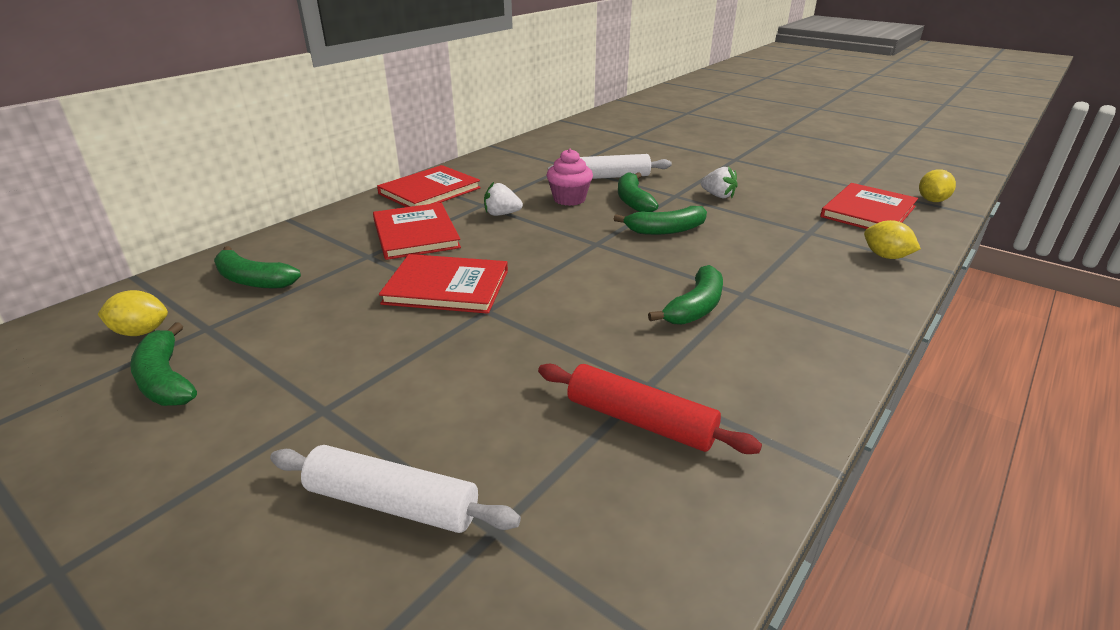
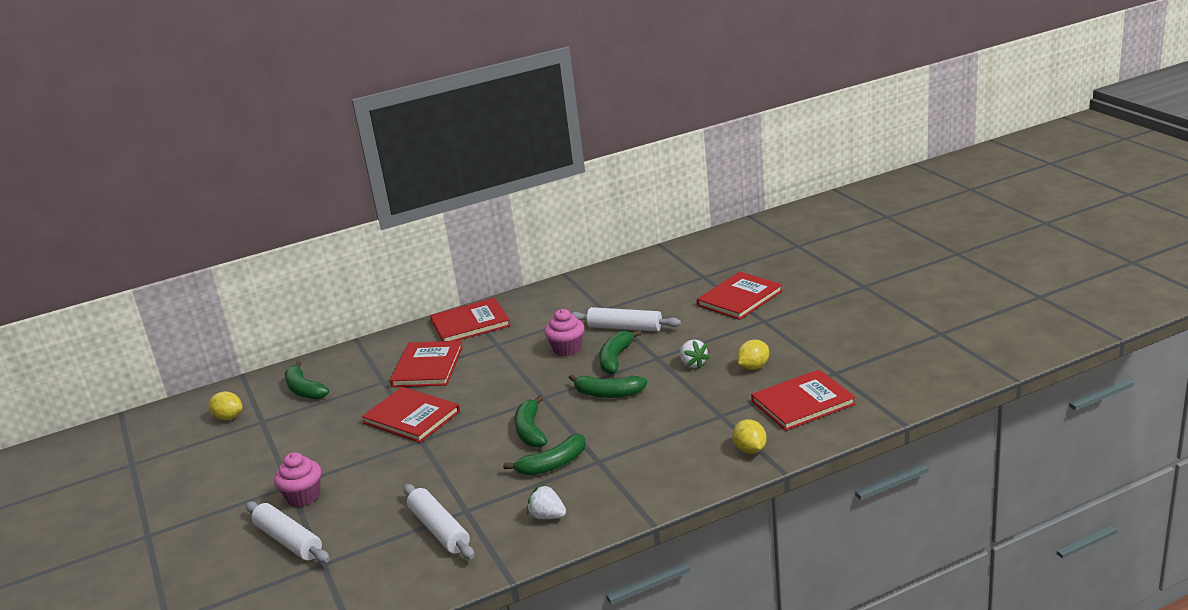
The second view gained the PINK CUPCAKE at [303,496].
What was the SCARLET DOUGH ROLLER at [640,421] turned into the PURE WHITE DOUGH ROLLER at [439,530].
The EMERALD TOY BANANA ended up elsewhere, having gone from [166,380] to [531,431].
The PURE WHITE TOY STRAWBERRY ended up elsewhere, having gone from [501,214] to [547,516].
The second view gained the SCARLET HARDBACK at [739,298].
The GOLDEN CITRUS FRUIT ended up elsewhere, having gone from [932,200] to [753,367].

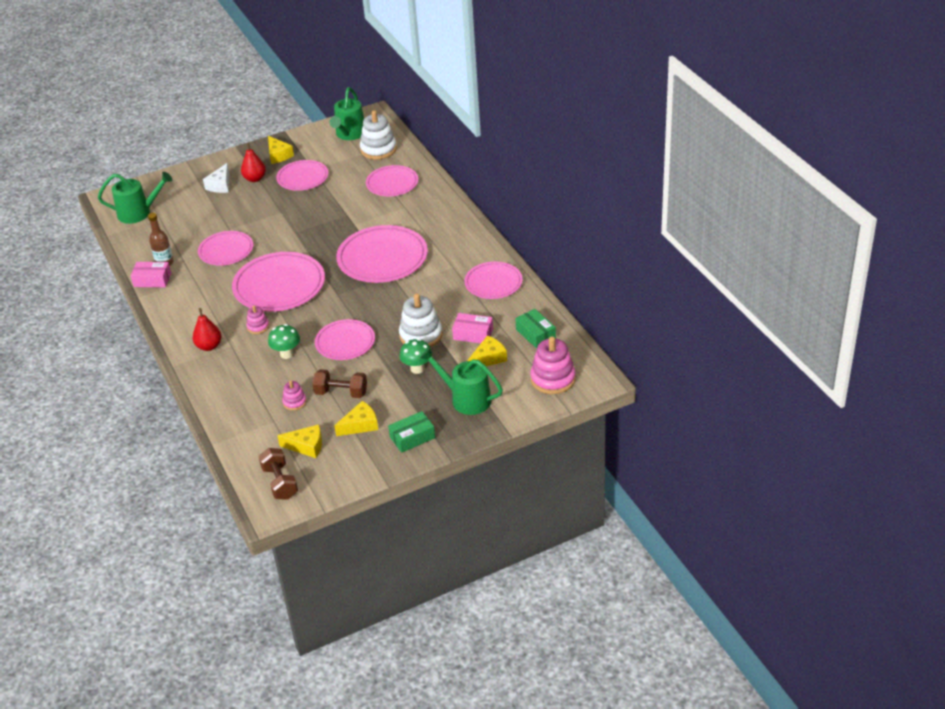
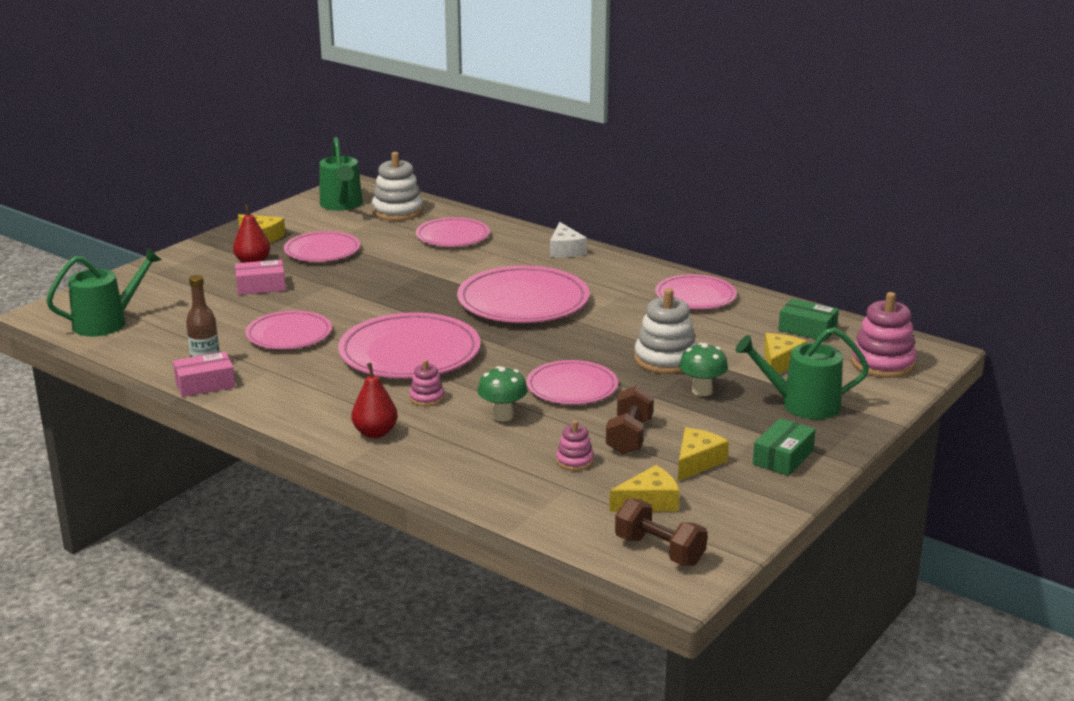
The PINK BOX ended up elsewhere, having gone from [473,334] to [261,286].
The PURE WHITE CHEESE WEDGE ended up elsewhere, having gone from [220,185] to [565,250].
The DARK BROWN DUMBBELL at [341,393] ended up facing another way, 60 degrees counterclockwise from before.

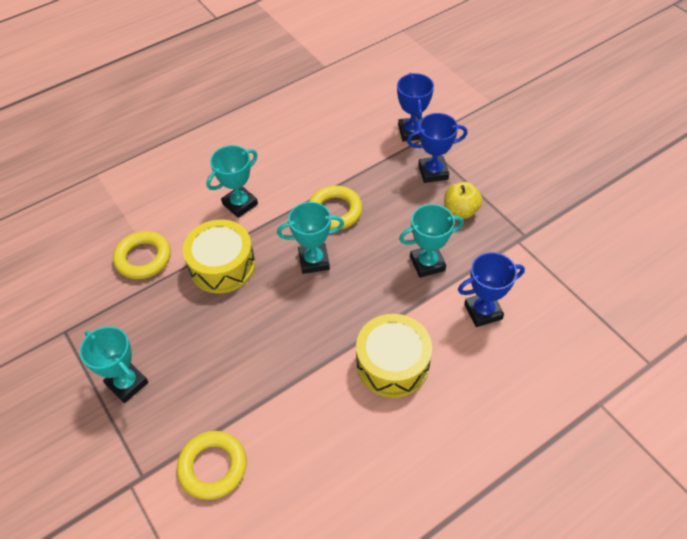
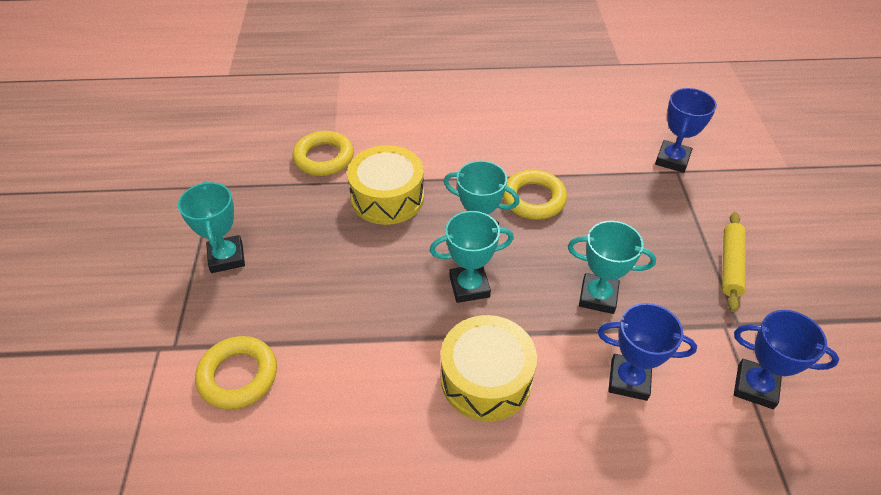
The AQUA AWARD CUP ended up elsewhere, having gone from [240,204] to [469,286].
The second view gained the GOLDEN DOUGH ROLLER at [730,265].
The COBALT AWARD CUP ended up elsewhere, having gone from [433,172] to [755,386].
The second view lost the GOLDEN APPLE at [460,211].

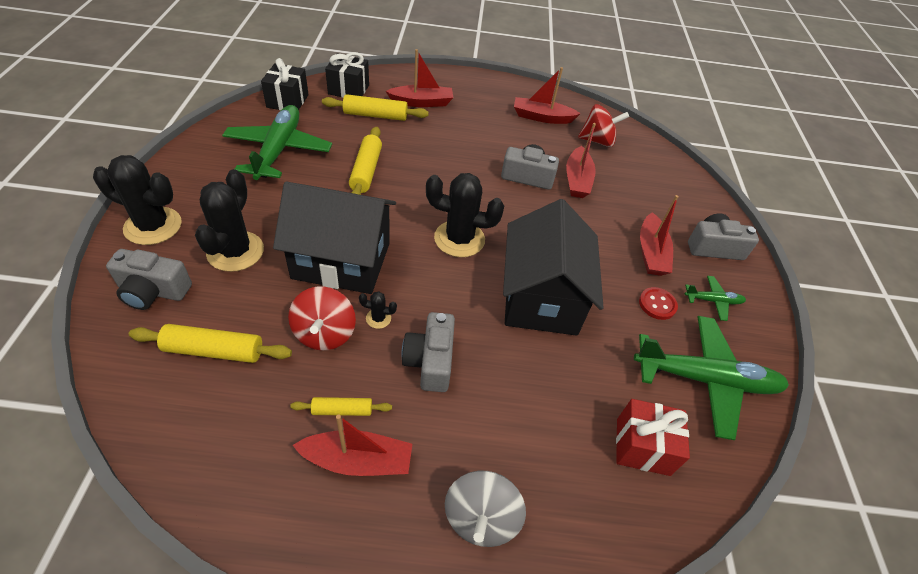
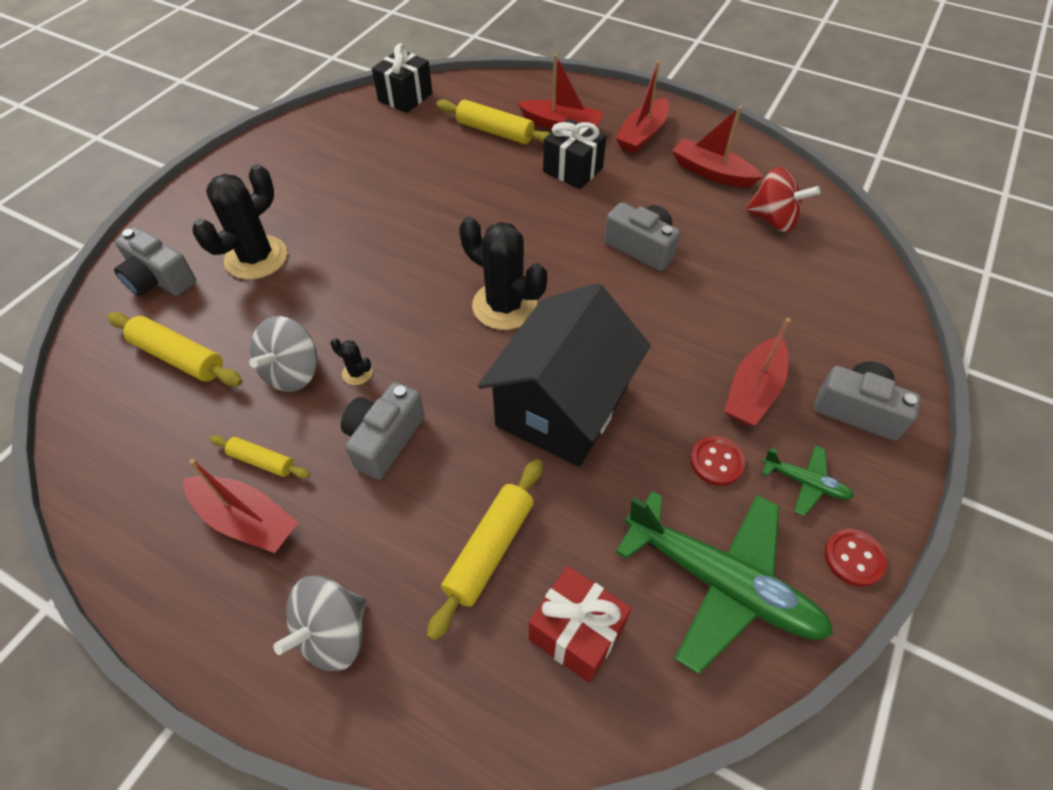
What was the SCARLET TOY TOP at [325,333] turned into the GRAY TOY TOP at [292,372].
The GOLDEN DOUGH ROLLER ended up elsewhere, having gone from [366,171] to [490,550].
The JET-BLACK PRESENT ended up elsewhere, having gone from [348,90] to [572,170].
The SCARLET TOY BOAT ended up elsewhere, having gone from [577,180] to [642,135].
The second view gained the SCARLET SHIRT BUTTON at [853,558].
The second view lost the JET-BLACK SAGUARO CACTUS at [153,226].
The second view lost the EMERALD PLANE at [279,150].
The second view lost the JET-BLACK COTTAGE at [341,260].

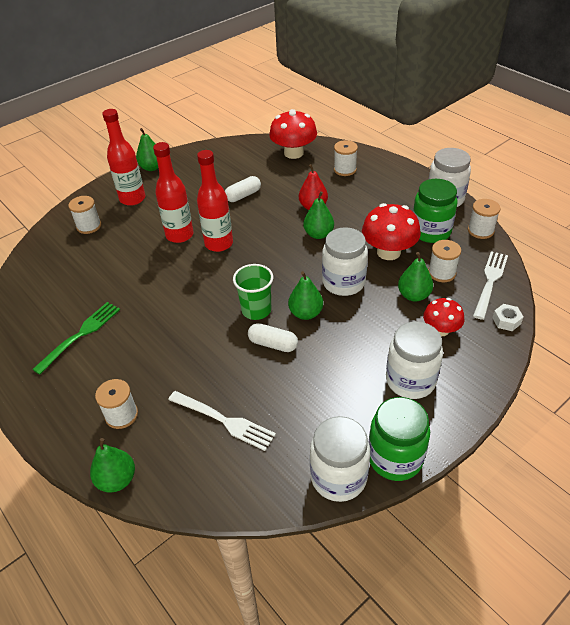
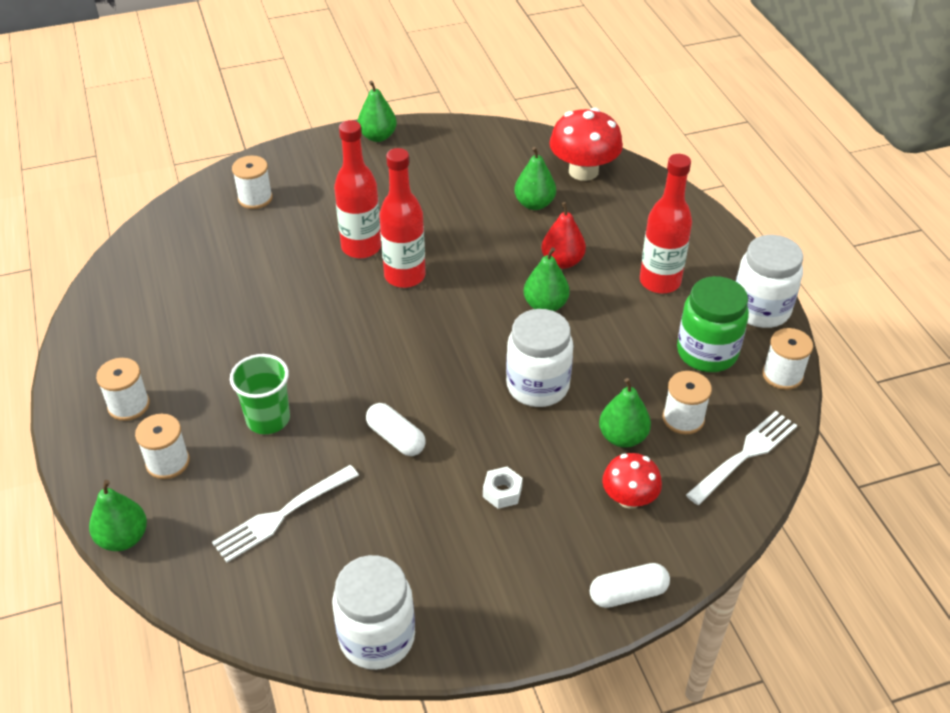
The PURE WHITE SPOOL ended up elsewhere, having gone from [345,169] to [129,405].
The PURE WHITE DINNER FORK at [224,421] ended up facing another way, 90 degrees clockwise from before.
The EMERALD BEAKER ended up elsewhere, having gone from [256,310] to [268,419].
The PURE WHITE HEXAGON NUT ended up elsewhere, having gone from [506,321] to [502,492].
The EMERALD TOY PEAR ended up elsewhere, having gone from [305,313] to [534,204].
The PURE WHITE PILL SHAPE ended up elsewhere, having gone from [243,195] to [628,593].
The SCARLET FLASK ended up elsewhere, having gone from [132,199] to [660,281].
The second view lost the EMERALD DINNER FORK at [81,334].
The second view lost the SCARLET TOADSTOOL at [388,252].
The second view lost the EMERALD JAR at [395,458].
The second view lost the PURE WHITE JAR at [410,380].

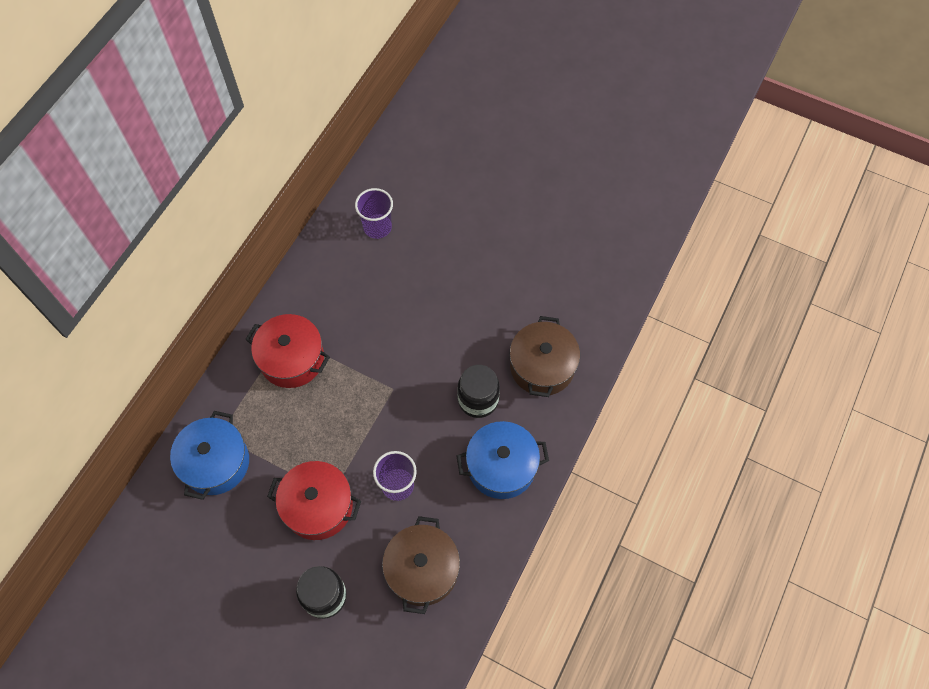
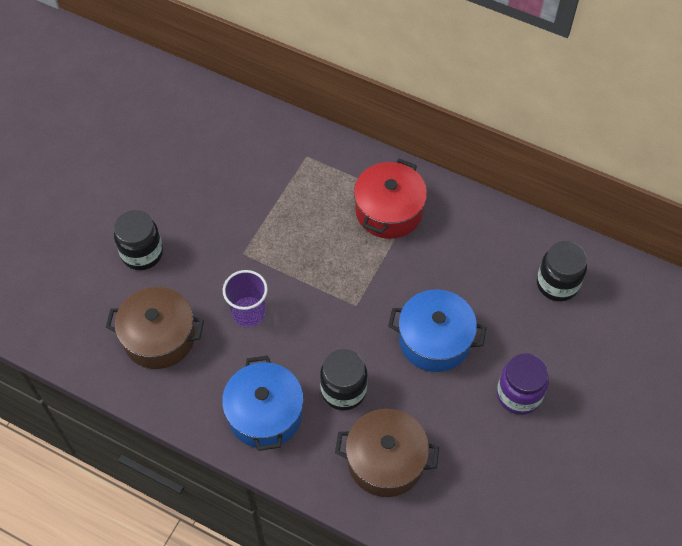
The COBALT COOKING POT ended up elsewhere, having gone from [216,463] to [434,340].
The second view gained the PURPLE JAR at [519,395].
Where the PURPLE BEAKER stood at [377,227], the JET-BLACK JAR came to stand at [557,284].
The second view lost the SCARLET COOKING POT at [318,506].

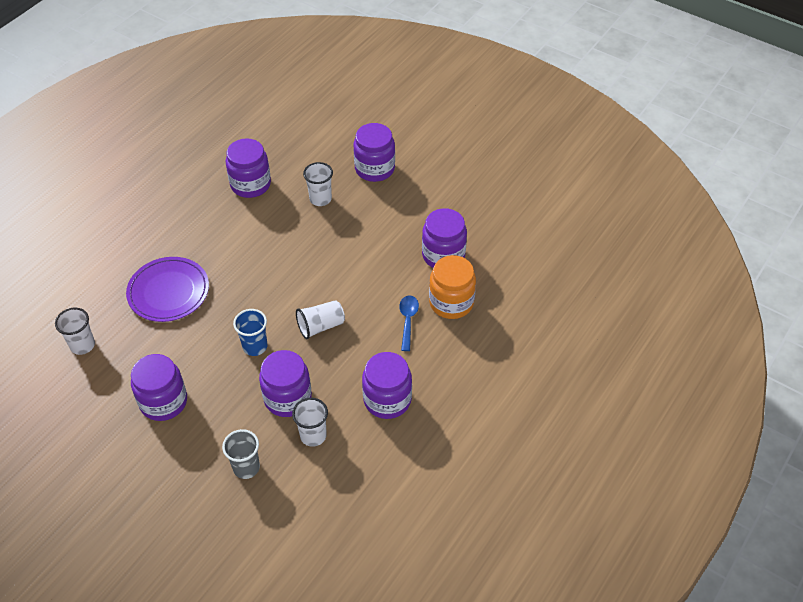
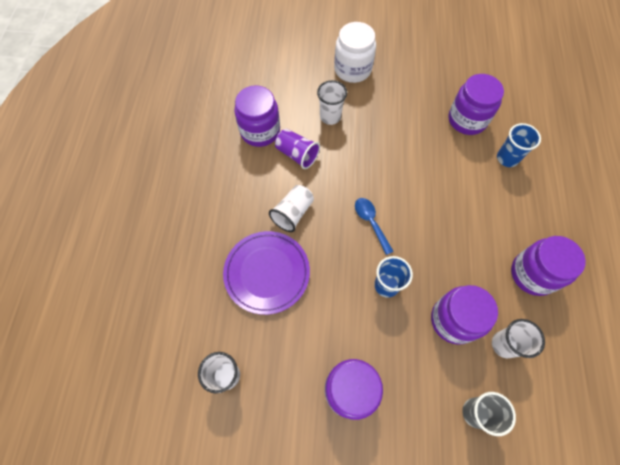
The PURE WHITE BEAKER ended up elsewhere, having gone from [321,326] to [293,213].
The second view gained the PURPLE BEAKER at [297,154].
What was the PURPLE JAR at [374,169] turned into the PURE WHITE JAR at [352,69].
The COBALT TABLESPOON ended up elsewhere, having gone from [408,320] to [371,222].
Where the BRIGHT ORANGE JAR stood at [451,302], the COBALT BEAKER came to stand at [507,158].

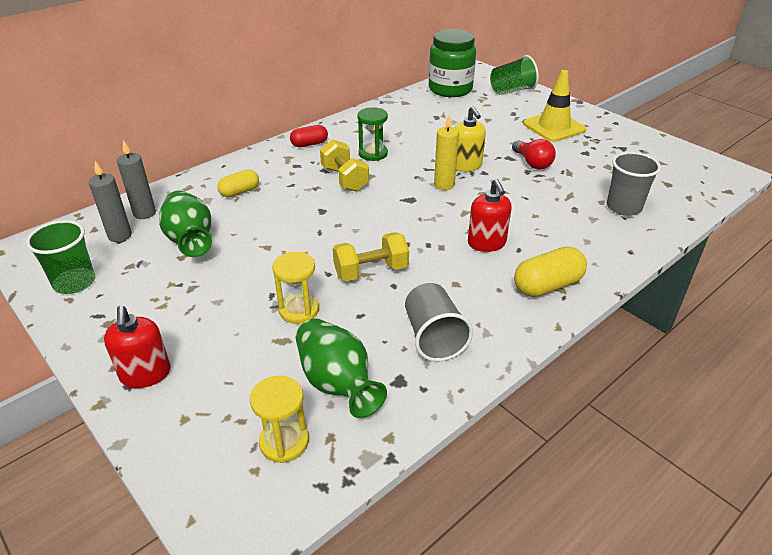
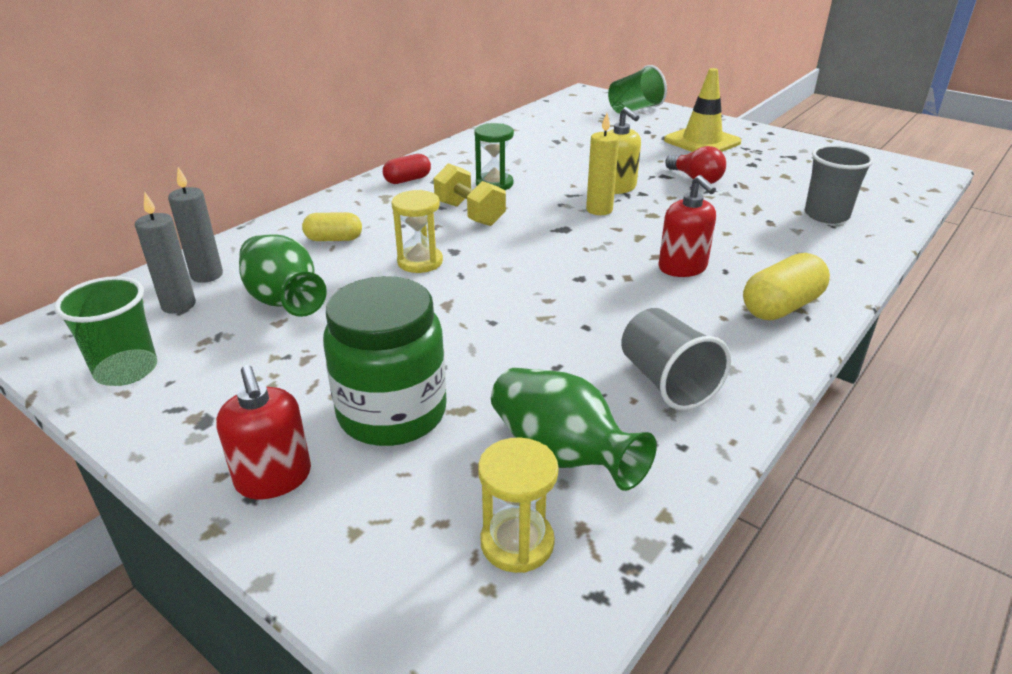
The GOLDEN PILL SHAPE at [239,192] ended up facing another way, 45 degrees clockwise from before.
The EMERALD JAR ended up elsewhere, having gone from [450,89] to [392,413].
The GOLDEN SAND TIMER ended up elsewhere, having gone from [299,310] to [420,262].
The second view lost the GOLDEN DUMBBELL at [371,271].

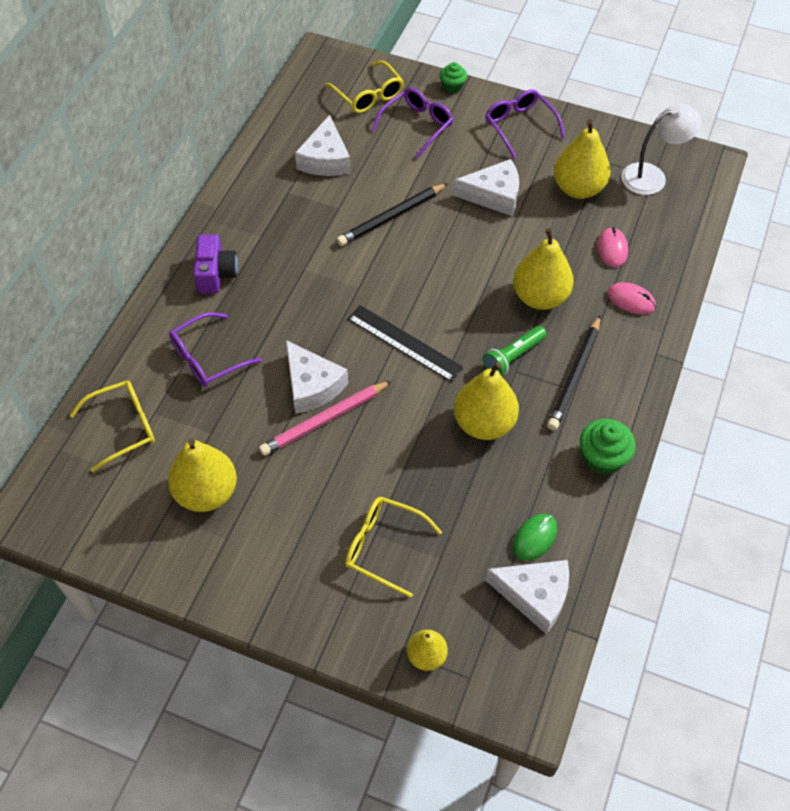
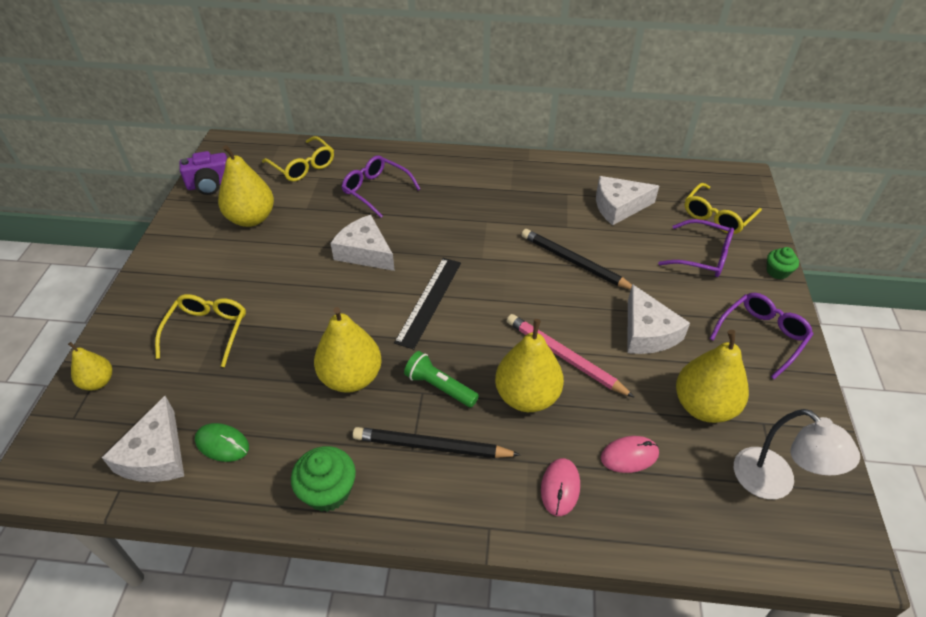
The PURPLE CAMERA ended up elsewhere, having gone from [216,274] to [210,185].
The PURE WHITE CHEESE WEDGE at [311,385] ended up facing another way, 90 degrees clockwise from before.
The PINK LEAD PENCIL ended up elsewhere, having gone from [324,420] to [564,357].

